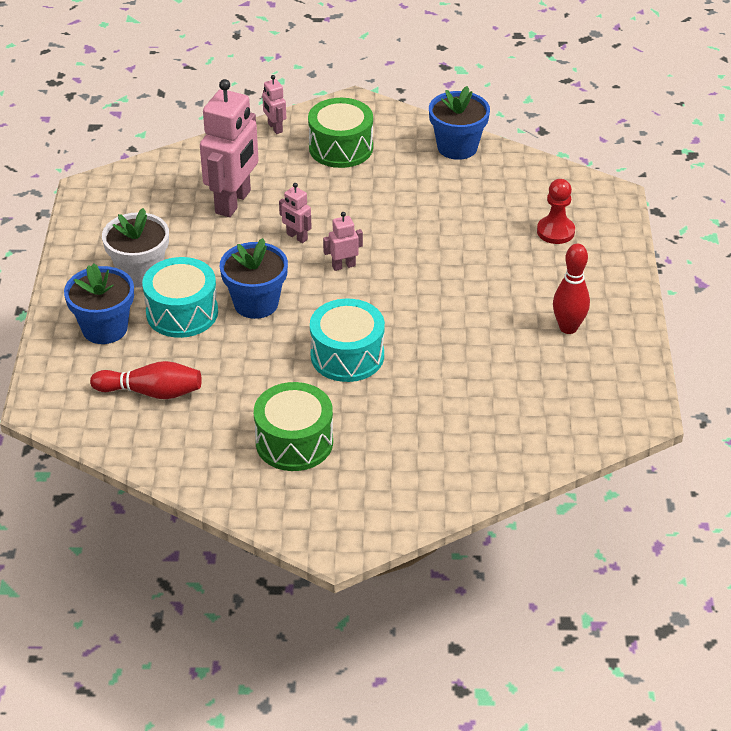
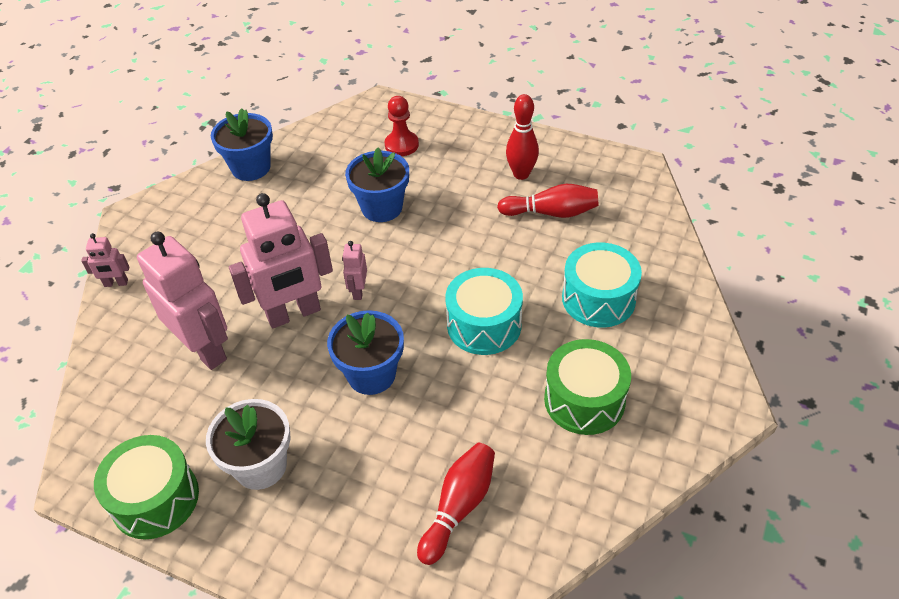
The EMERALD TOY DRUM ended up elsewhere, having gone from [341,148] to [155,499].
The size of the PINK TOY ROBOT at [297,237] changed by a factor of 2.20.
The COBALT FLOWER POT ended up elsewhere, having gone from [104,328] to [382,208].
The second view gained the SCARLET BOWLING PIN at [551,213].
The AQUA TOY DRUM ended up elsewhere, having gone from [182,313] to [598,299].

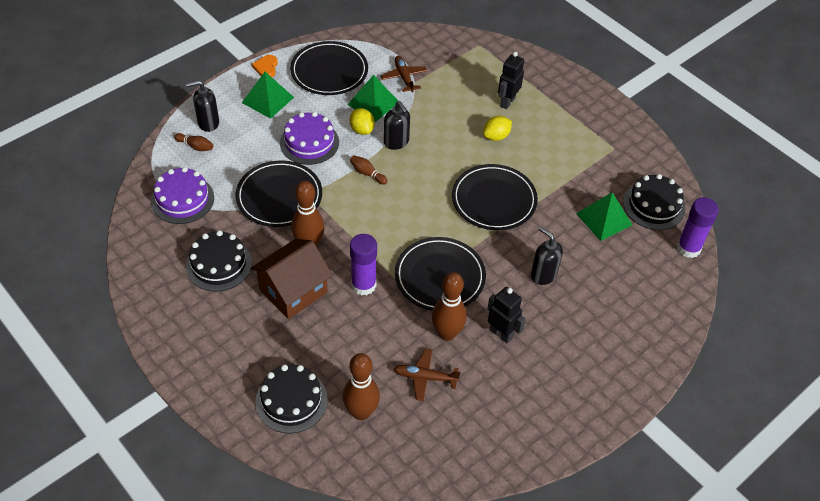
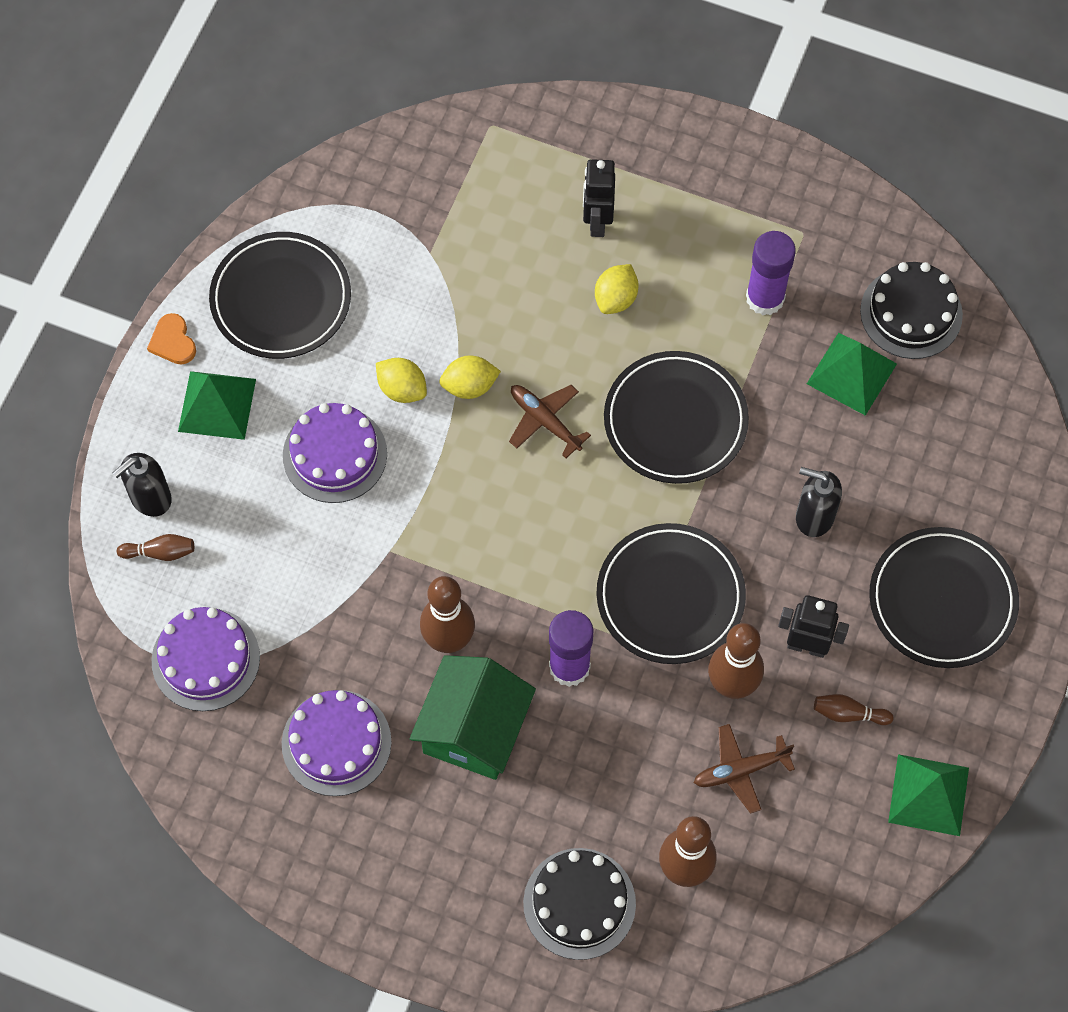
What was the JET-BLACK CAKE at [219,264] turned into the PURPLE CAKE at [336,743].
What was the DARK BROWN COTTAGE at [293,291] turned into the EMERALD COTTAGE at [474,729].
Where the JET-BLACK SOAP PUMP stood at [396,142], the GOLDEN CITRUS FRUIT came to stand at [469,386].
The DARK BROWN PLANE ended up elsewhere, having gone from [404,77] to [545,421].
The PURPLE STICK OF GLUE ended up elsewhere, having gone from [688,248] to [765,298].
The DARK BROWN BOWLING PIN ended up elsewhere, having gone from [367,173] to [848,714].
The JET-BLACK DINNER PLATE ended up elsewhere, having gone from [279,197] to [942,600].
The EMERALD PYRAMID ended up elsewhere, having gone from [373,103] to [928,794].

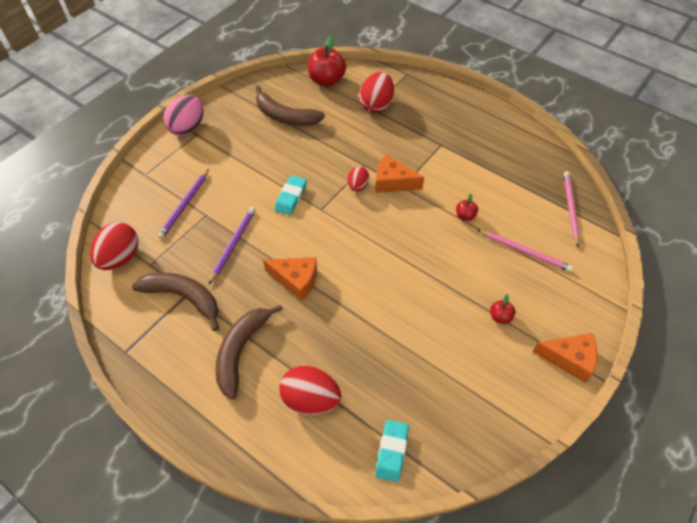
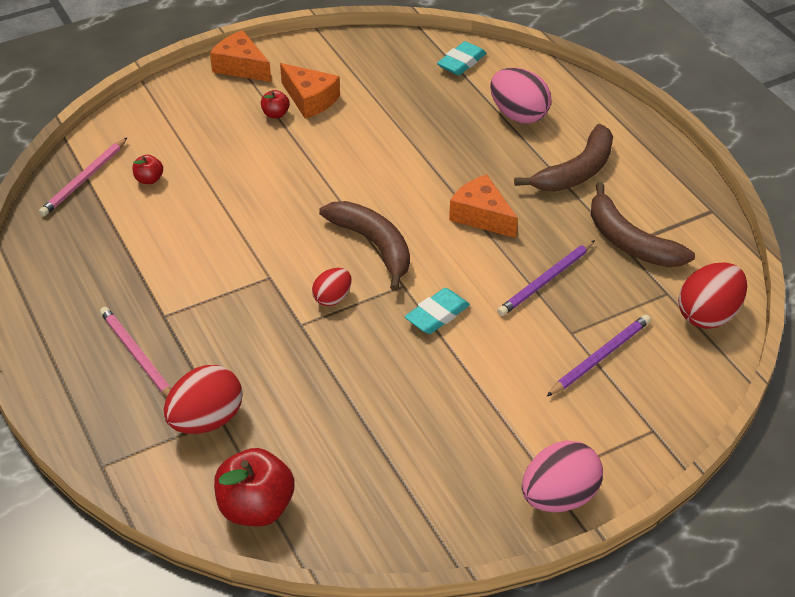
The PINK LEAD PENCIL ended up elsewhere, having gone from [524,251] to [137,356].
The SCARLET APPLE ended up elsewhere, having gone from [465,216] to [149,179].
The BRIGHT ORANGE CHEESE WEDGE ended up elsewhere, having gone from [392,182] to [310,99].
The DARK BROWN TOY BANANA ended up elsewhere, having gone from [285,116] to [373,245].
What was the SCARLET TOY EGG at [310,399] turned into the PINK TOY EGG at [518,115].

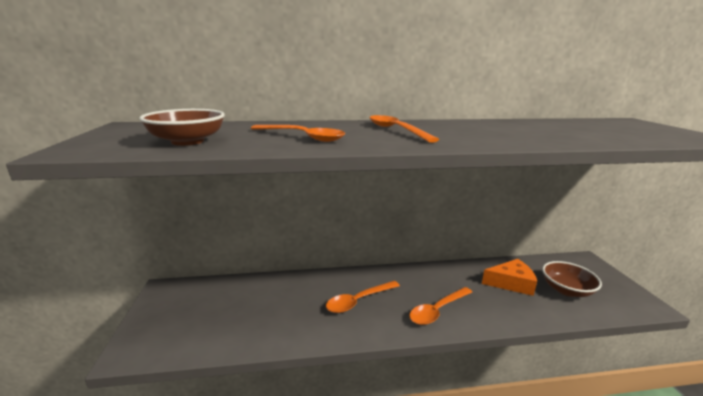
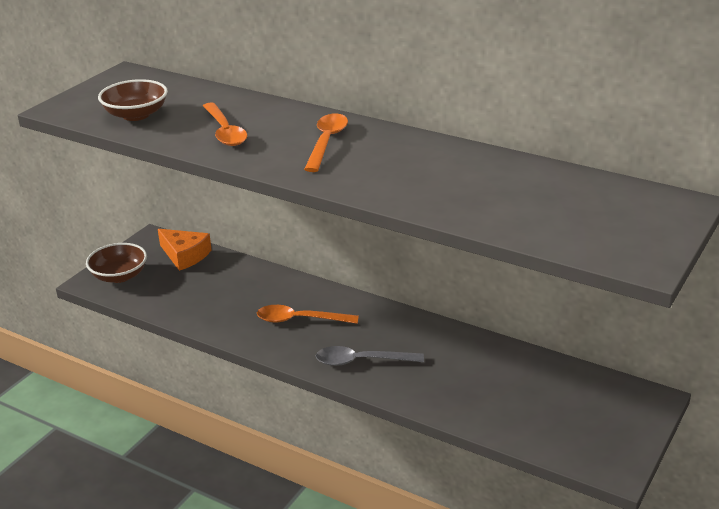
The DARK BROWN BOWL ended up elsewhere, having gone from [566,290] to [119,276].
The BRIGHT ORANGE CHEESE WEDGE ended up elsewhere, having gone from [511,283] to [185,255].
What was the BRIGHT ORANGE TABLESPOON at [437,310] turned into the GRAY TABLESPOON at [361,361].

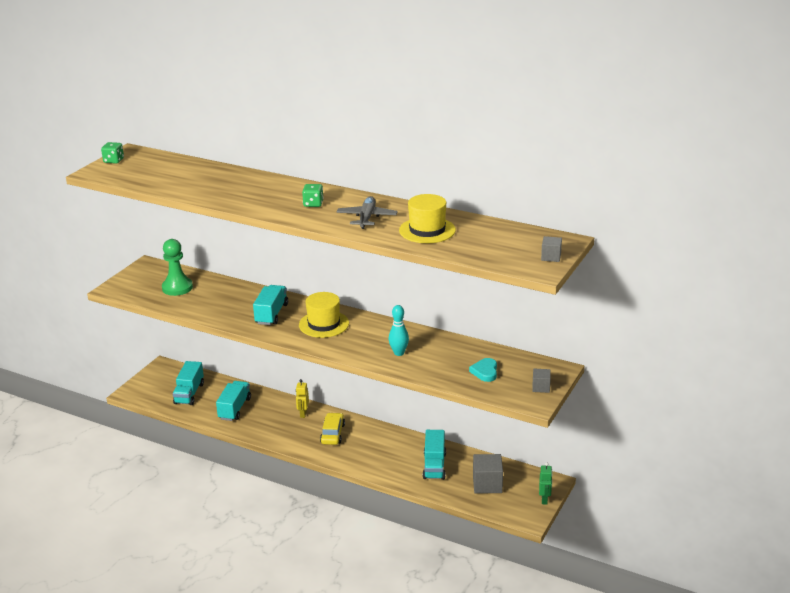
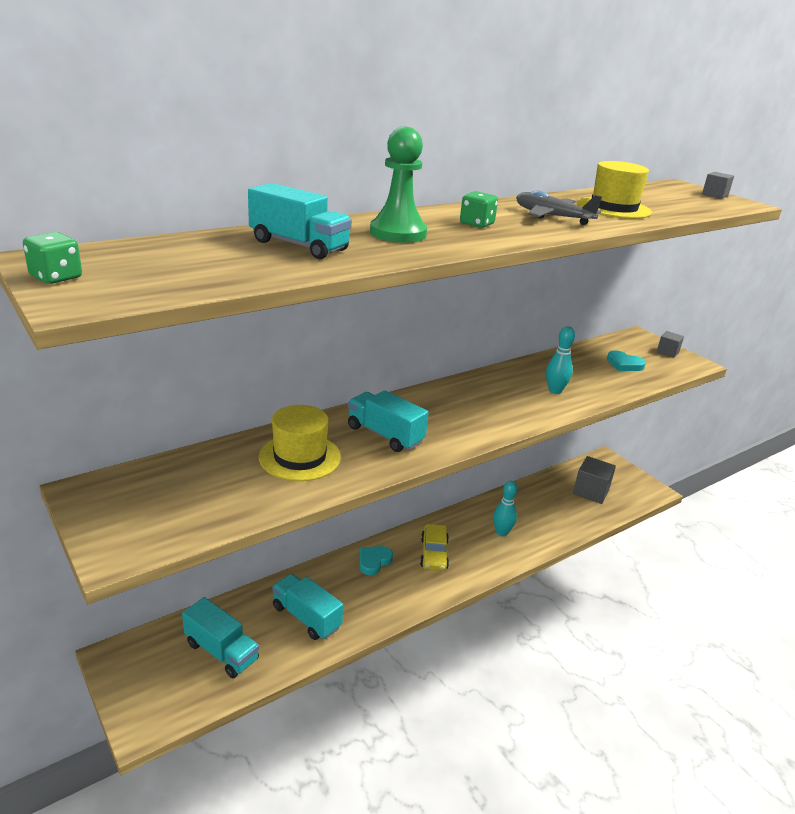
The AQUA TRUCK ended up elsewhere, having gone from [434,466] to [299,246].
The GOLDEN HAT ended up elsewhere, having gone from [324,324] to [300,457].
Where the GOLDEN TOY ROBOT stood at [303,414], the AQUA HEART came to stand at [373,561].
The EMERALD PAWN ended up elsewhere, having gone from [177,288] to [398,233].
The GOLDEN CAR at [332,434] ended up facing another way, 120 degrees counterclockwise from before.
The second view gained the AQUA BOWLING PIN at [501,532].
The second view lost the EMERALD TOY ROBOT at [544,499].

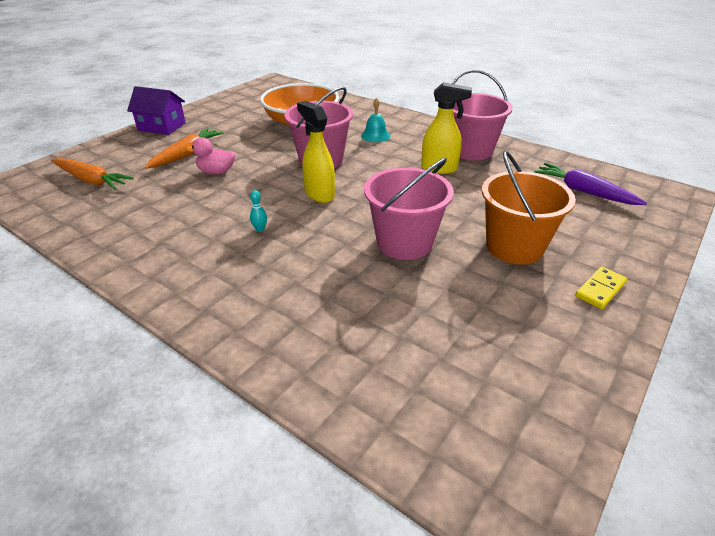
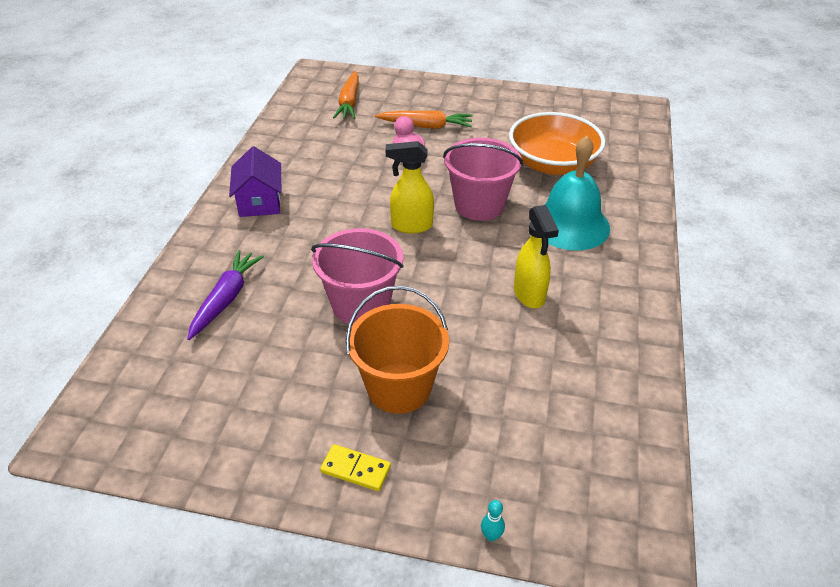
The PURPLE ROOT VEGETABLE ended up elsewhere, having gone from [584,191] to [226,299].
The PURPLE COTTAGE ended up elsewhere, having gone from [162,126] to [259,202].
The GOLDEN SPRAYER at [319,194] ended up facing another way, 120 degrees counterclockwise from before.
The AQUA BOWLING PIN ended up elsewhere, having gone from [260,229] to [491,536].
The size of the AQUA HAND BELL at [375,135] changed by a factor of 2.09.
The second view lost the PINK SAND BUCKET at [471,150].

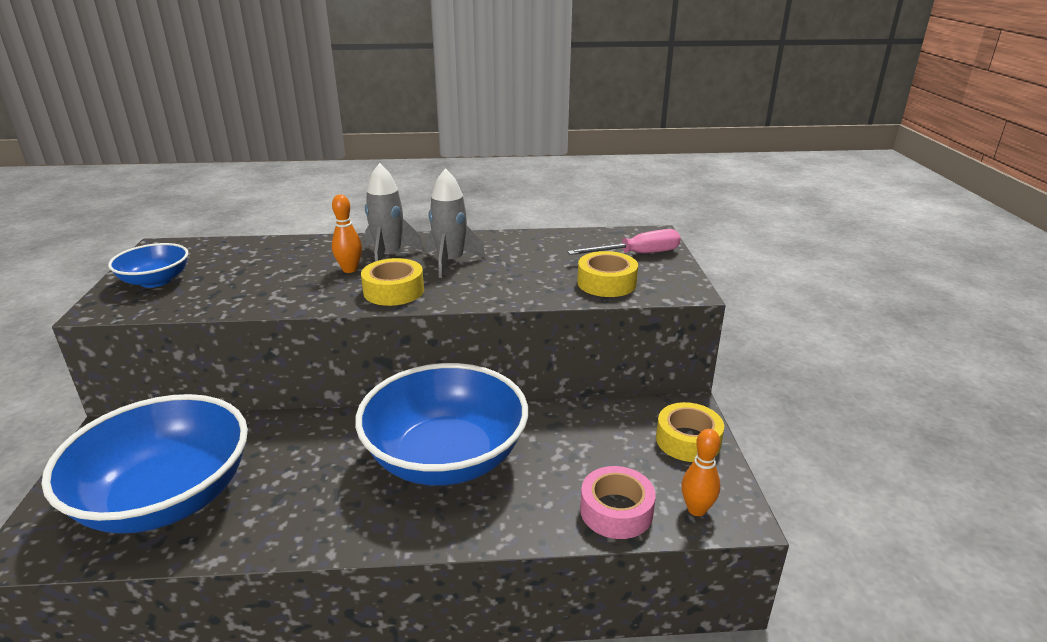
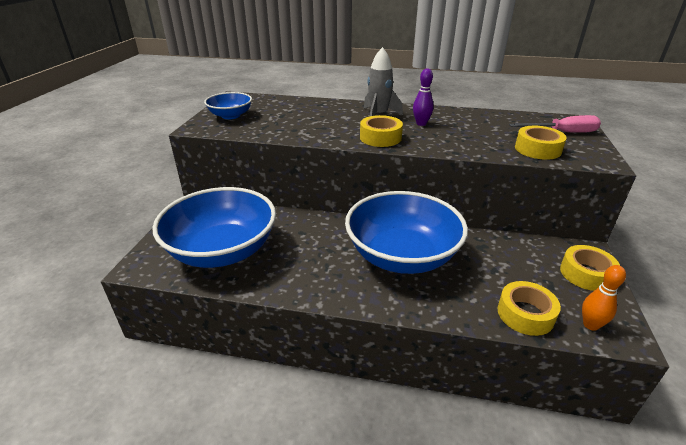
Where the GRAY TOY ROCKET stood at [450,262], the PURPLE BOWLING PIN came to stand at [421,123].
What was the PINK ROLL OF TAPE at [616,511] turned into the GOLDEN ROLL OF TAPE at [525,314].
The second view lost the BRIGHT ORANGE BOWLING PIN at [350,269].

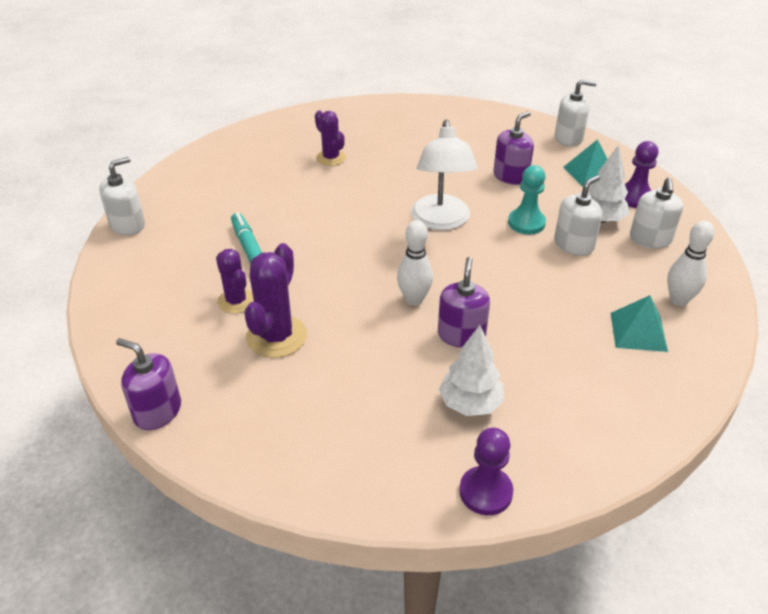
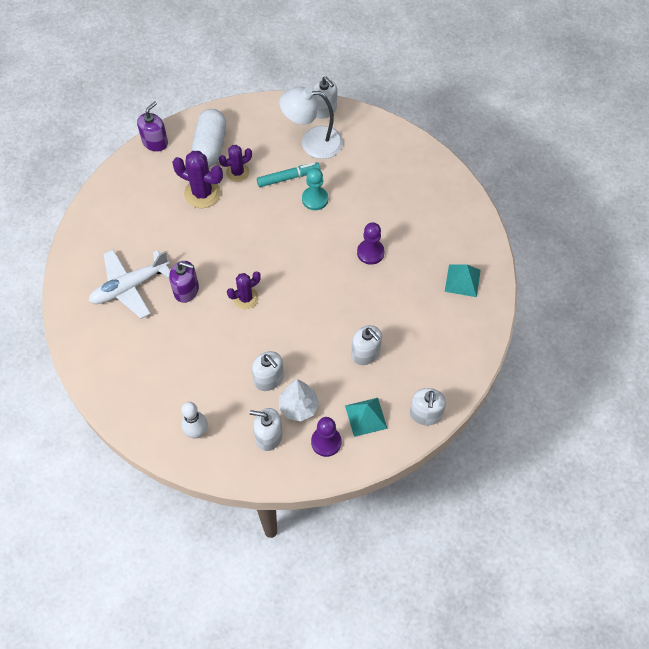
Where the PURE WHITE TOY TREE stood at [470,403], the PURE WHITE PLANE came to stand at [130,287].
The second view gained the PURE WHITE PILL SHAPE at [210,147].
The PURPLE SAGUARO CACTUS ended up elsewhere, having gone from [331,158] to [245,298].
The PURE WHITE LAMP ended up elsewhere, having gone from [441,221] to [312,142].
The AQUA PAWN ended up elsewhere, having gone from [526,223] to [315,199].
What was the PURPLE SOAP PUMP at [510,176] turned into the PURE WHITE SOAP PUMP at [365,353].
The PURPLE PAWN ended up elsewhere, having gone from [485,492] to [370,252].
The AQUA PYRAMID ended up elsewhere, having gone from [638,331] to [462,280].
The second view lost the PURE WHITE BOWLING PIN at [414,299].

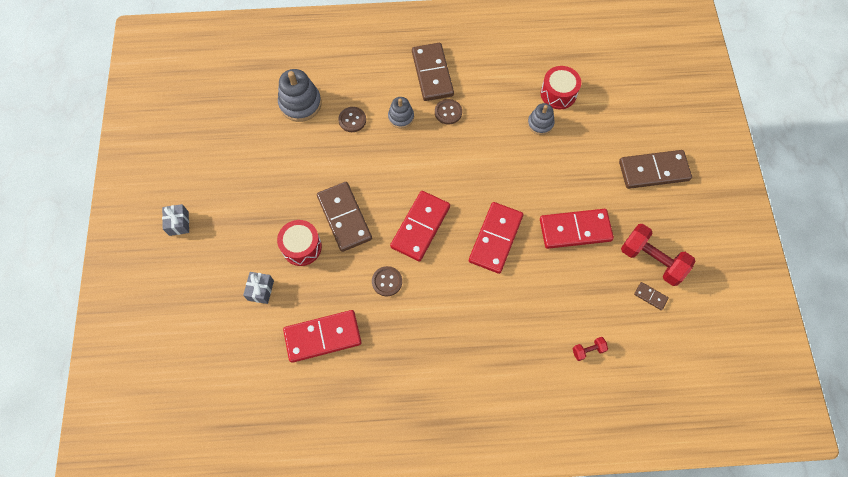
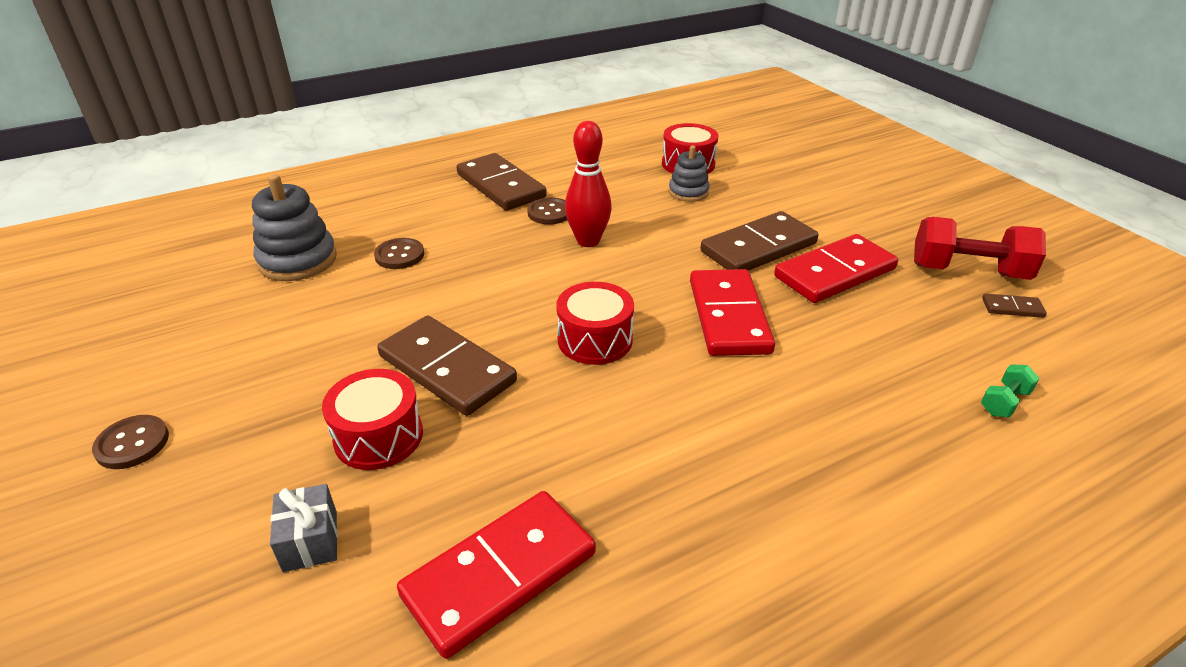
The DARK BROWN SHIRT BUTTON ended up elsewhere, having gone from [387,281] to [132,443].
Where the SCARLET DOMINO TILE stood at [420,227], the SCARLET TOY DRUM came to stand at [595,340].
The second view gained the SCARLET BOWLING PIN at [588,241].
The DARK BROWN DOMINO TILE ended up elsewhere, having gone from [653,171] to [758,247].
What was the SCARLET DUMBBELL at [588,350] turned into the EMERALD DUMBBELL at [1004,402].
The second view lost the GRAY PRESENT at [179,223].
The second view lost the GRAY STACKING RINGS at [401,117].

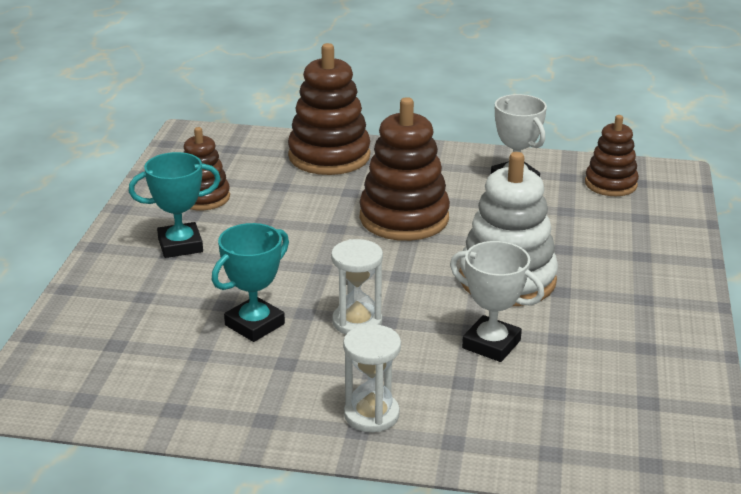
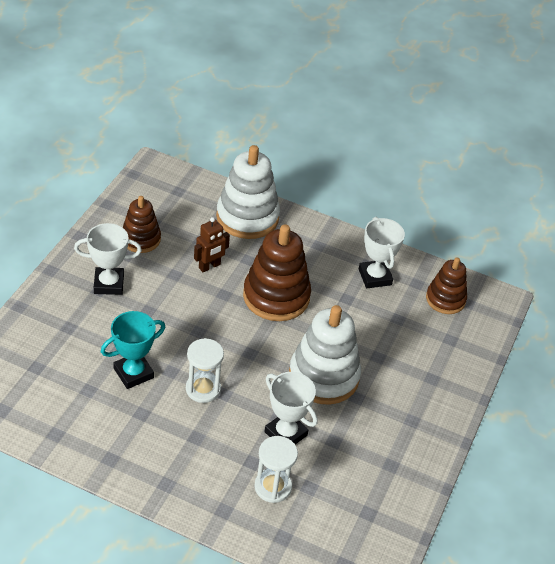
What was the AQUA AWARD CUP at [180,245] turned into the PURE WHITE AWARD CUP at [109,284].
The second view gained the DARK BROWN TOY ROBOT at [209,266].
What was the DARK BROWN STACKING RINGS at [329,156] turned into the PURE WHITE STACKING RINGS at [247,217].
The PURE WHITE SAND TIMER ended up elsewhere, having gone from [371,414] to [273,487].

